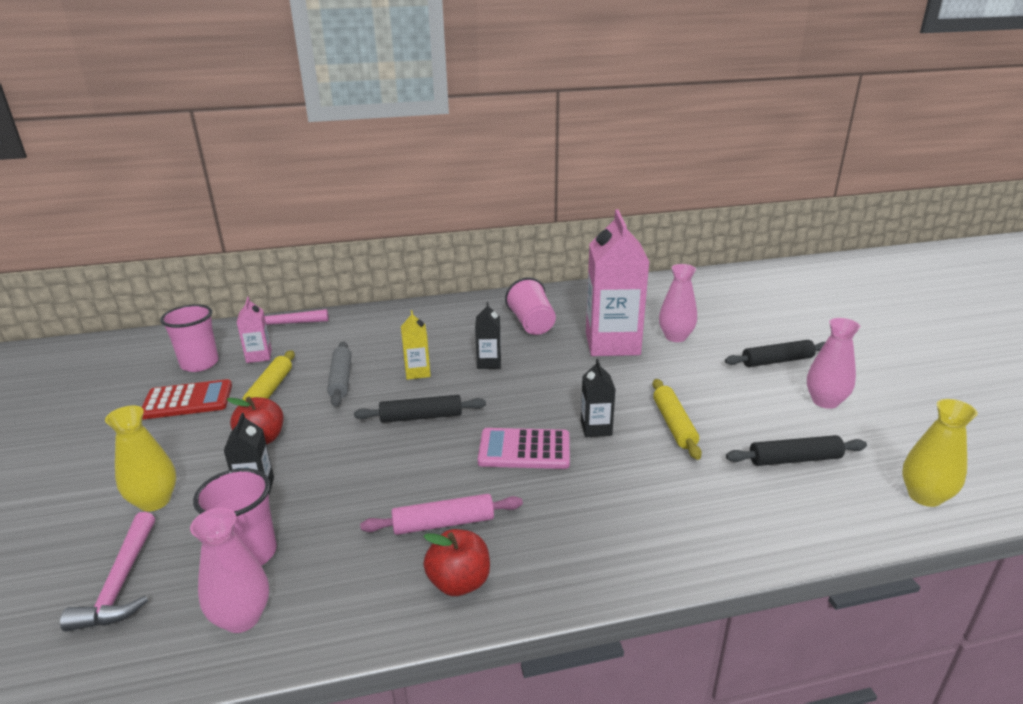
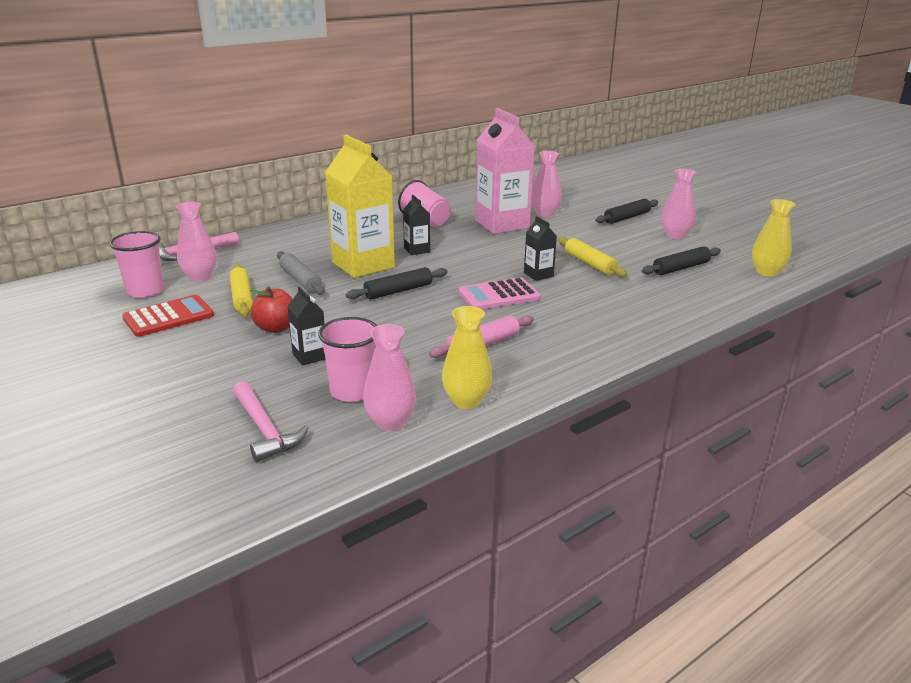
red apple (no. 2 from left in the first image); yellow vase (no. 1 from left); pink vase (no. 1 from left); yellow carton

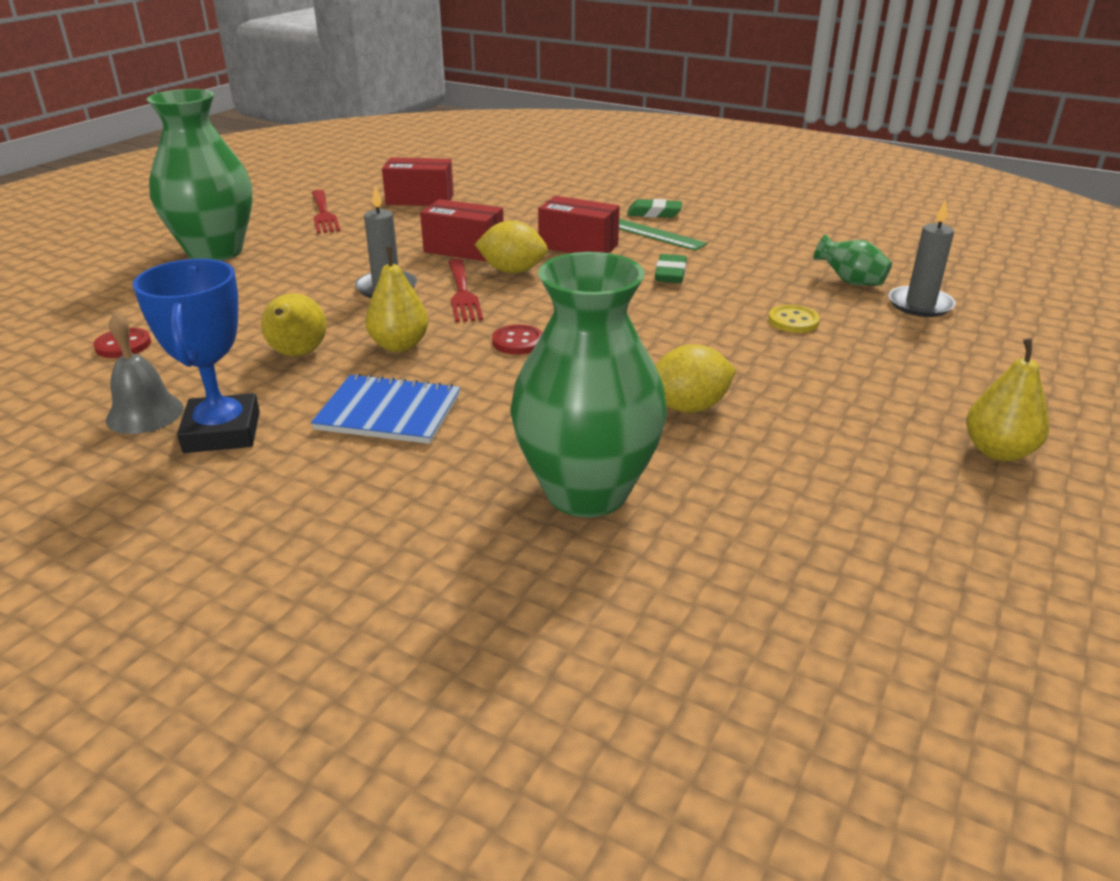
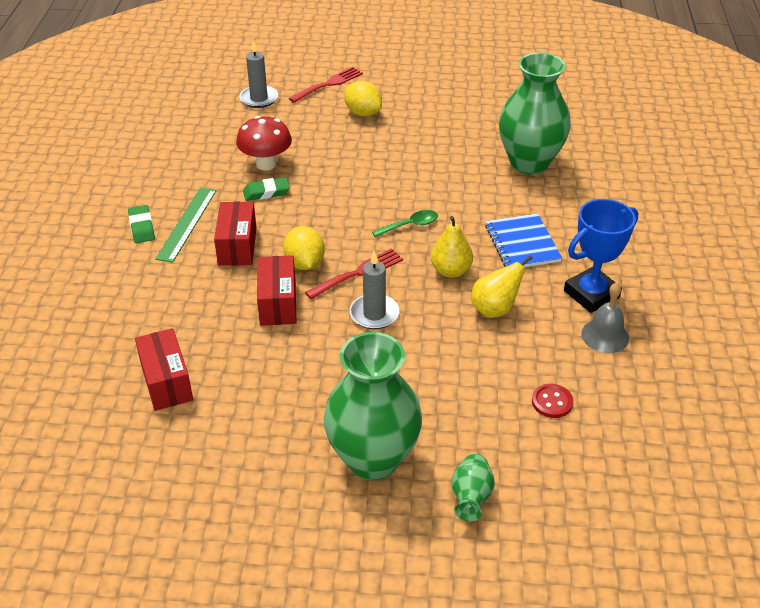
yellow button; yellow pear (no. 3 from left in the first image); red mushroom; red fork (no. 1 from left); yellow lemon (no. 2 from left); green vase (no. 2 from left); green spoon

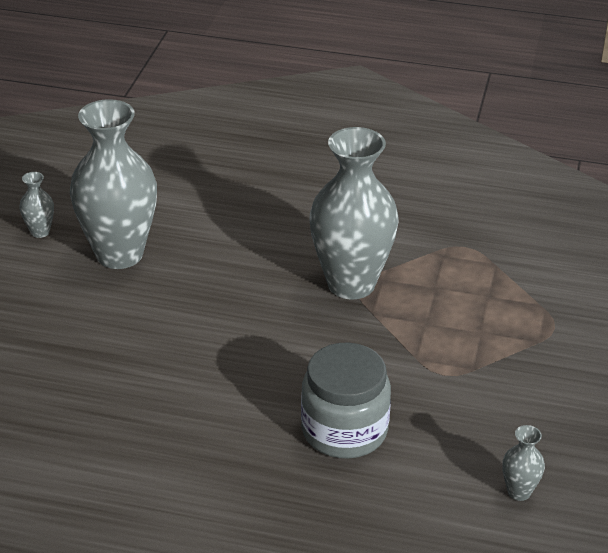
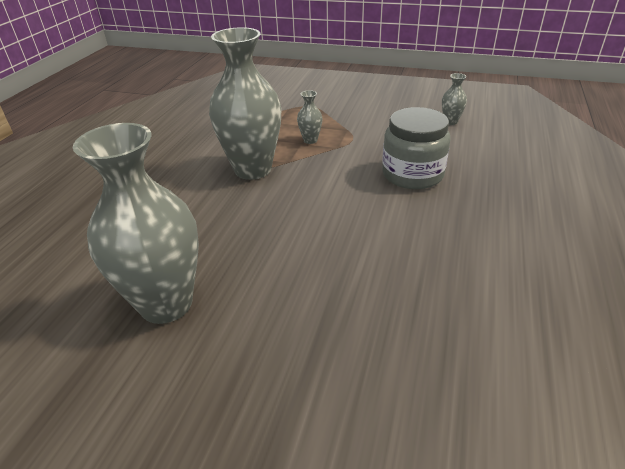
grey vase (no. 3 from left)

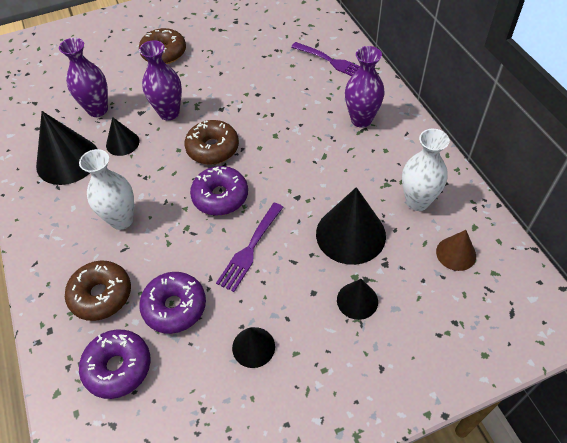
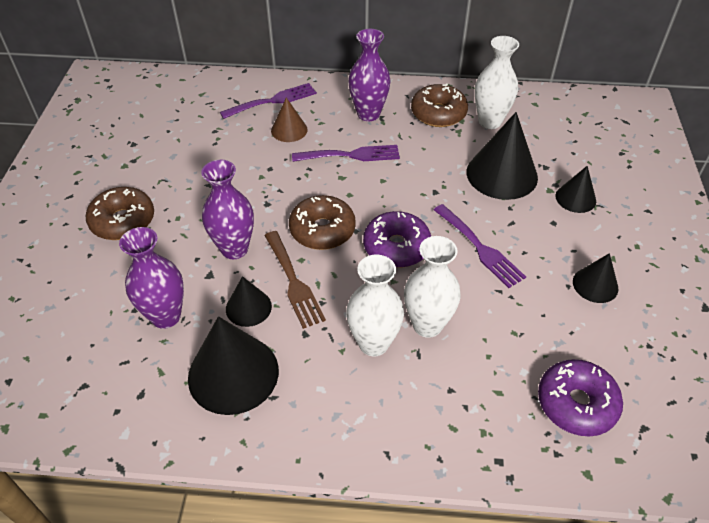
purple donut (no. 2 from left in the first image); brown fork; purple fork (no. 2 from left); white vase (no. 2 from left); brown donut (no. 3 from left); brown cone

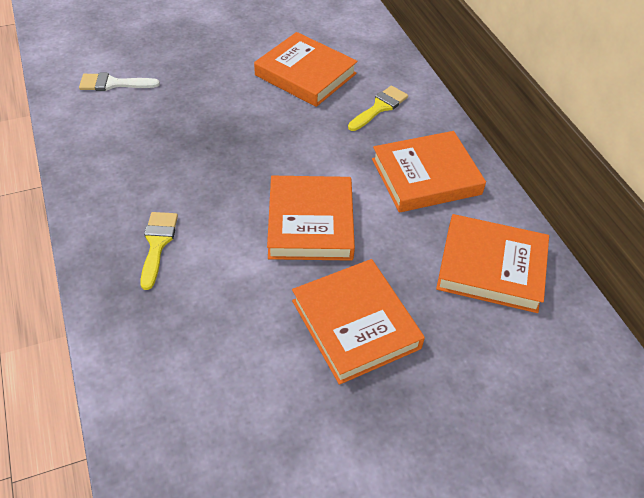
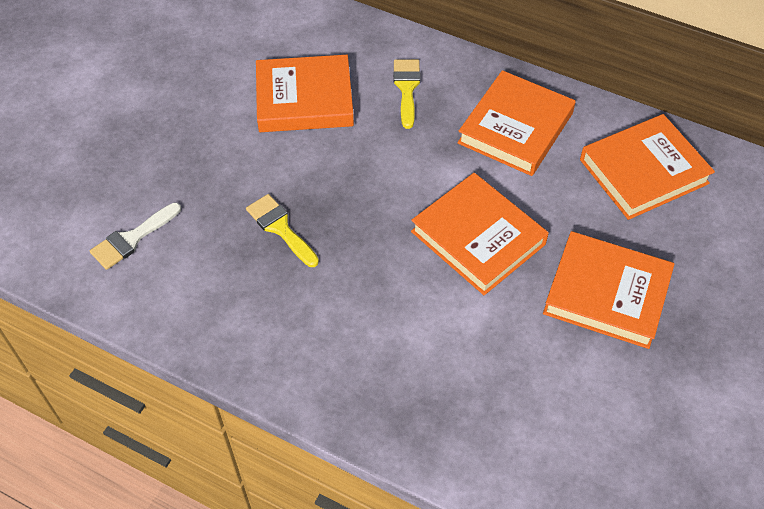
yellow brush (no. 1 from left)

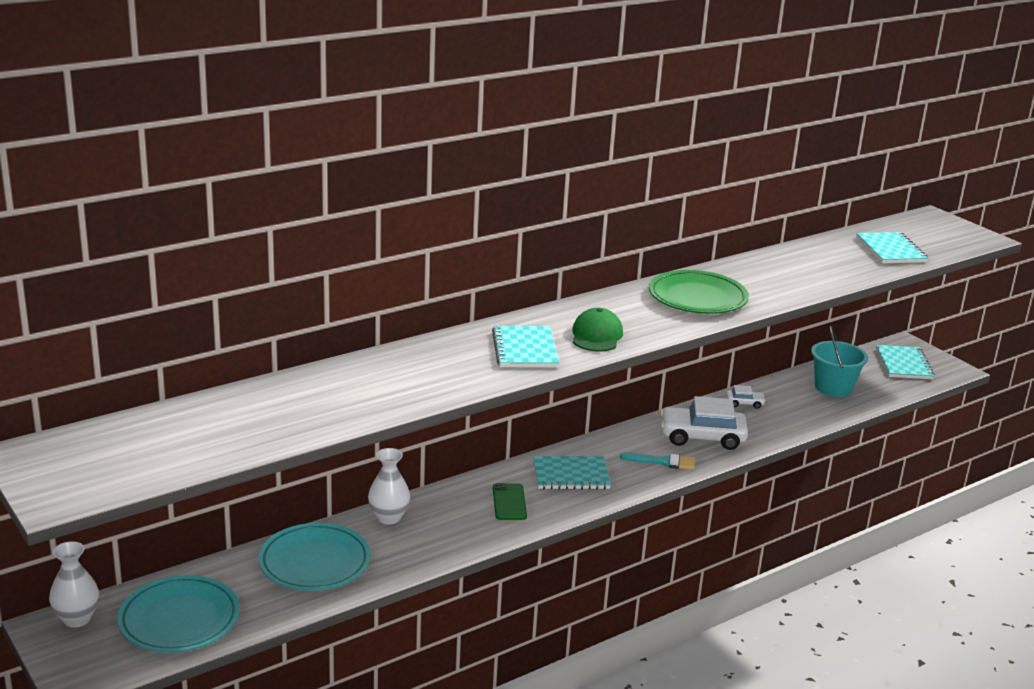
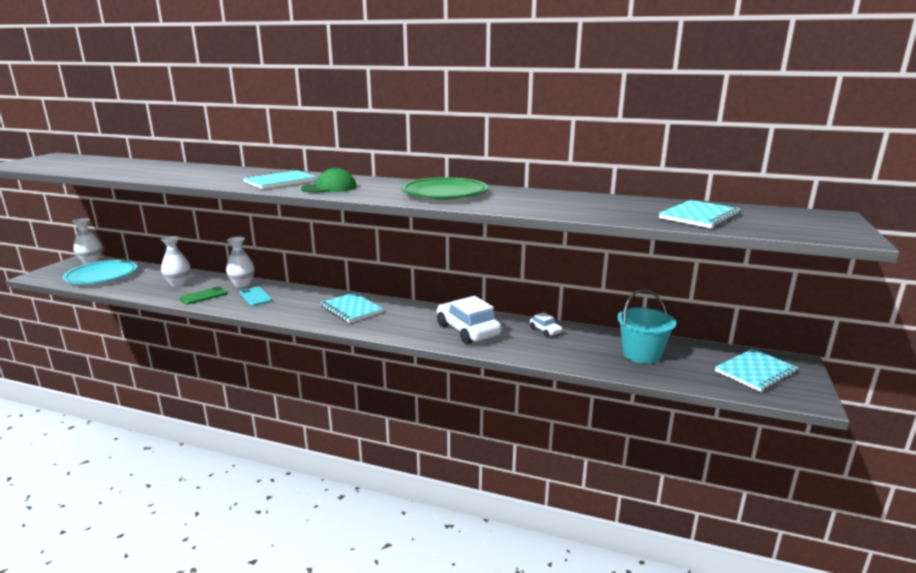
turquoise brush; turquoise phone; green phone; white vase (no. 2 from left)

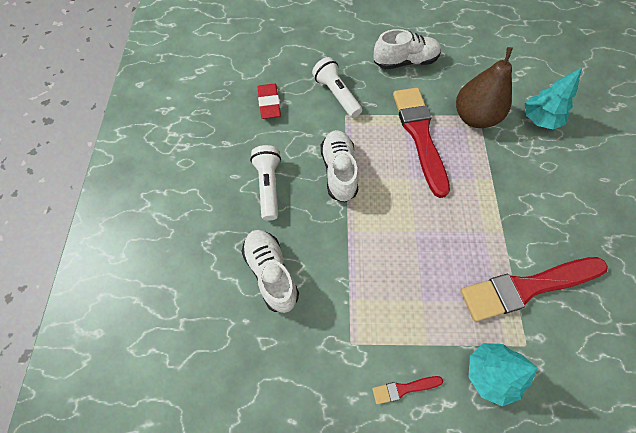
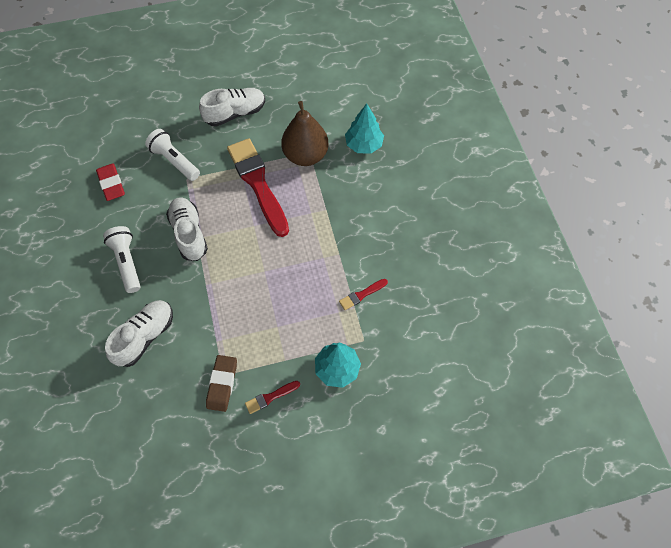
brown eraser; white shoe (no. 1 from left); red brush (no. 3 from left)

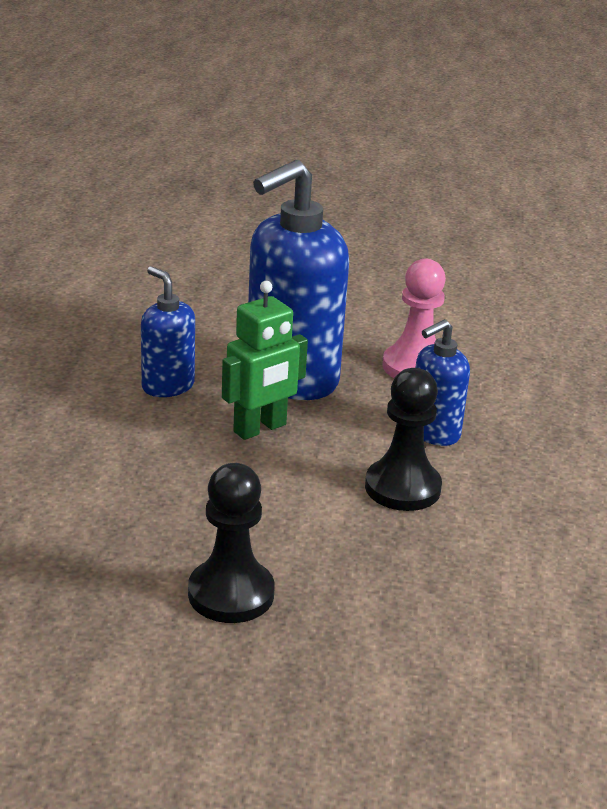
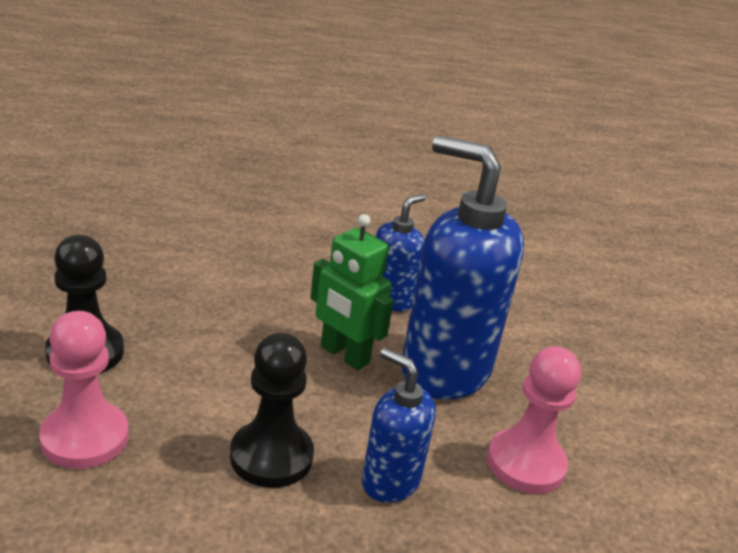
pink pawn (no. 1 from left)

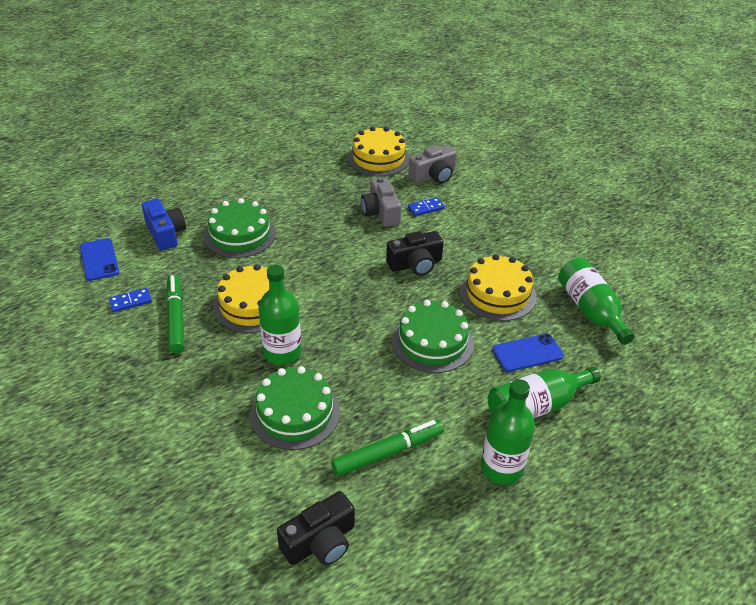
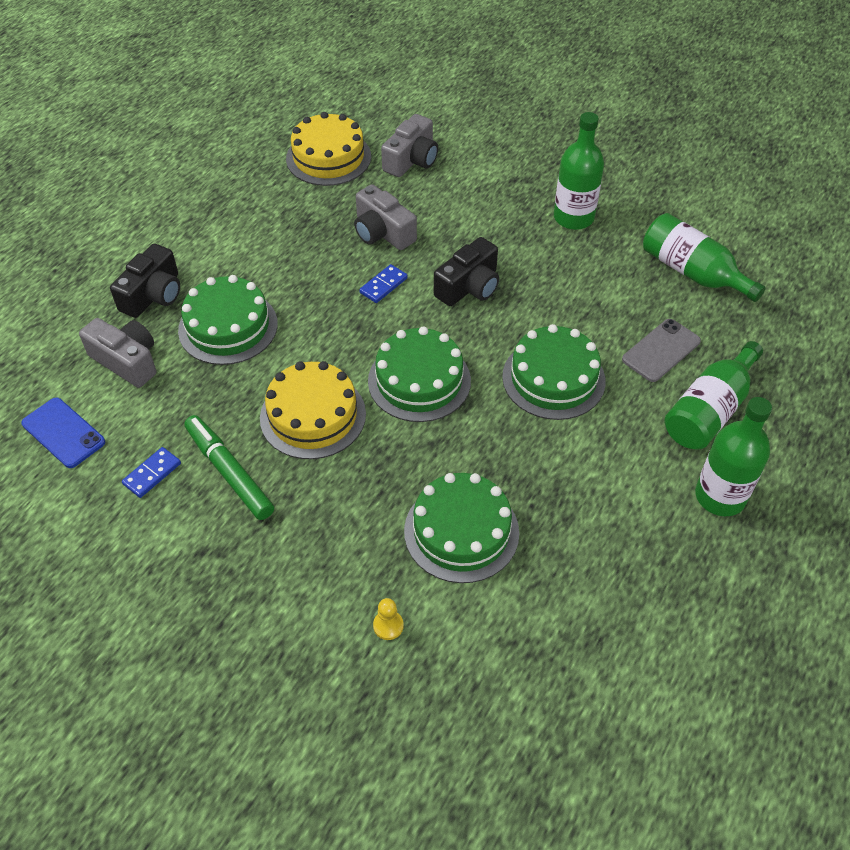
green marker (no. 2 from left in the first image); yellow cake (no. 3 from left in the first image); green cake (no. 2 from left); yellow pawn; green bottle (no. 1 from left); black camera (no. 1 from left); blue domino (no. 2 from left); grey camera (no. 1 from left); grey phone

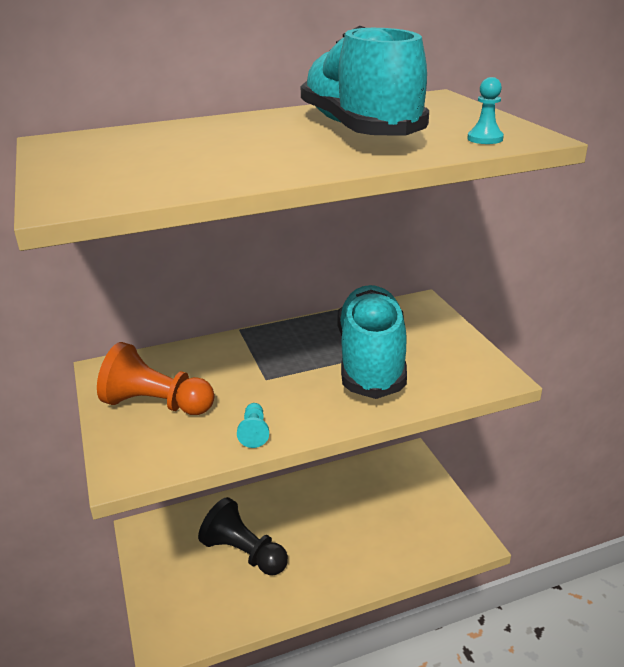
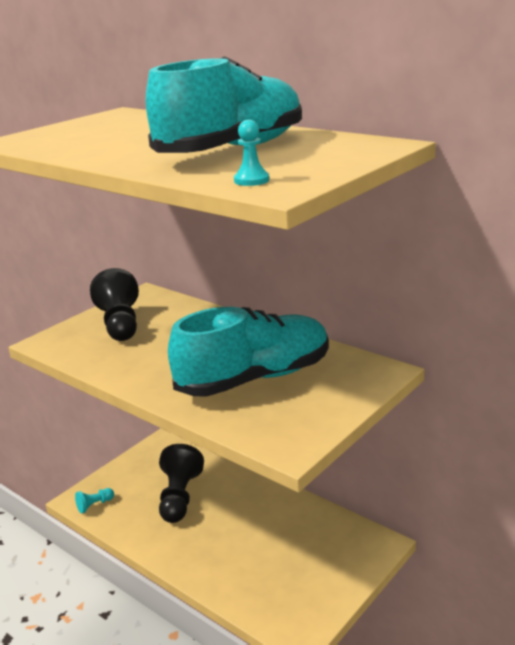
turquoise pawn (no. 1 from left); black pawn (no. 1 from left)

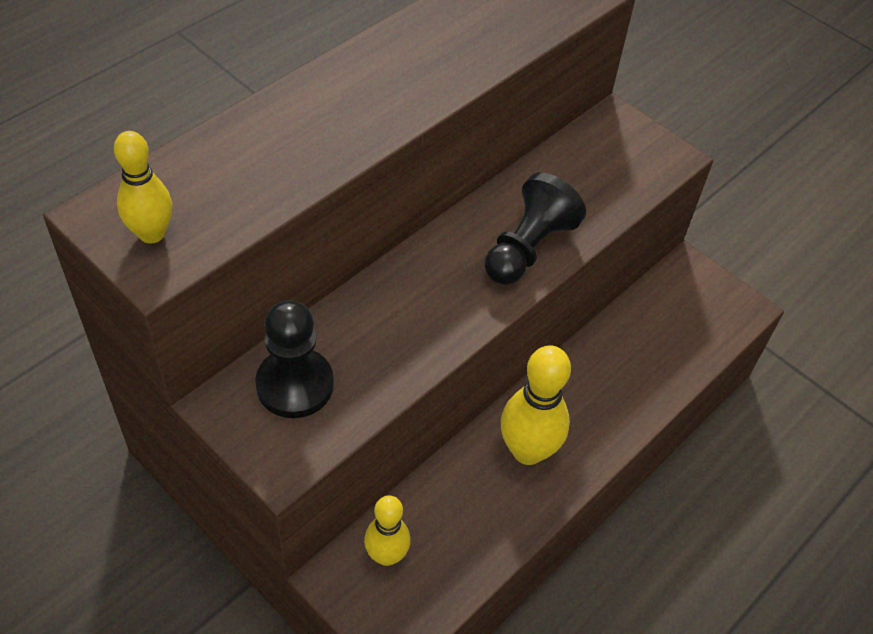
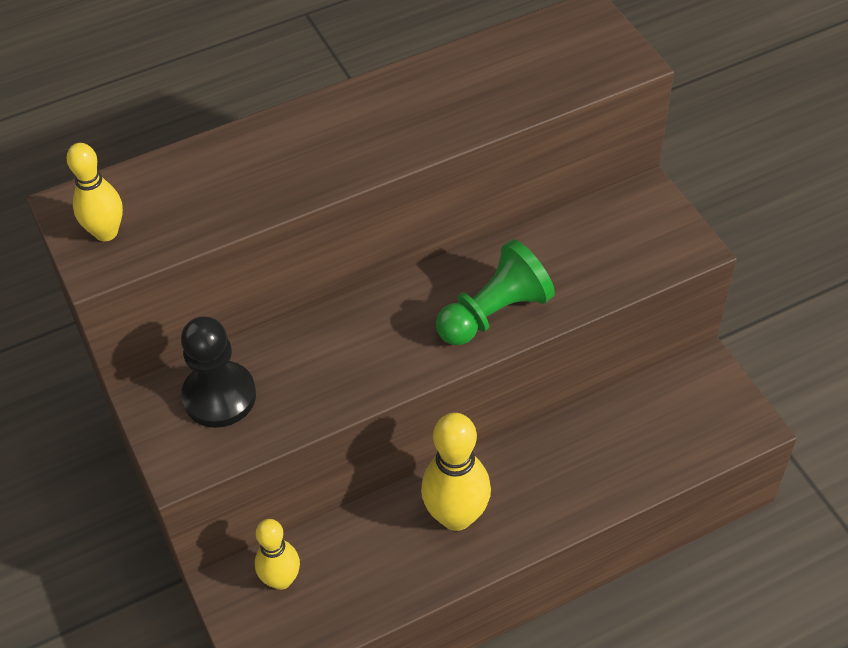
green pawn

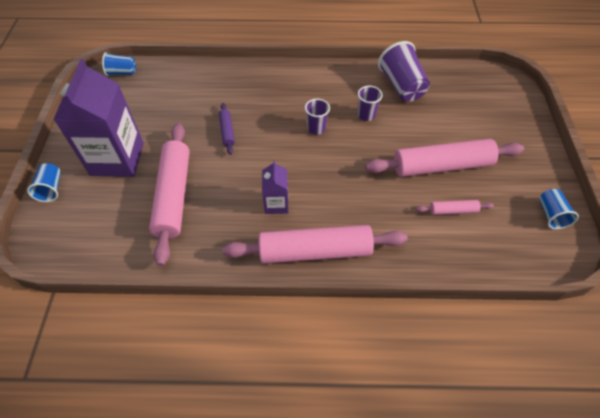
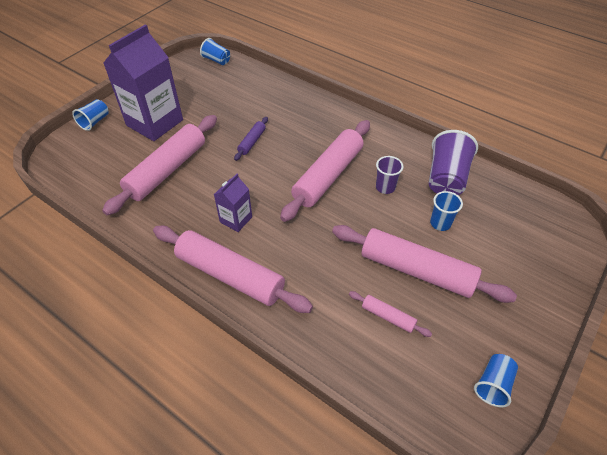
blue cup (no. 3 from left); pink rolling pin (no. 3 from left)

